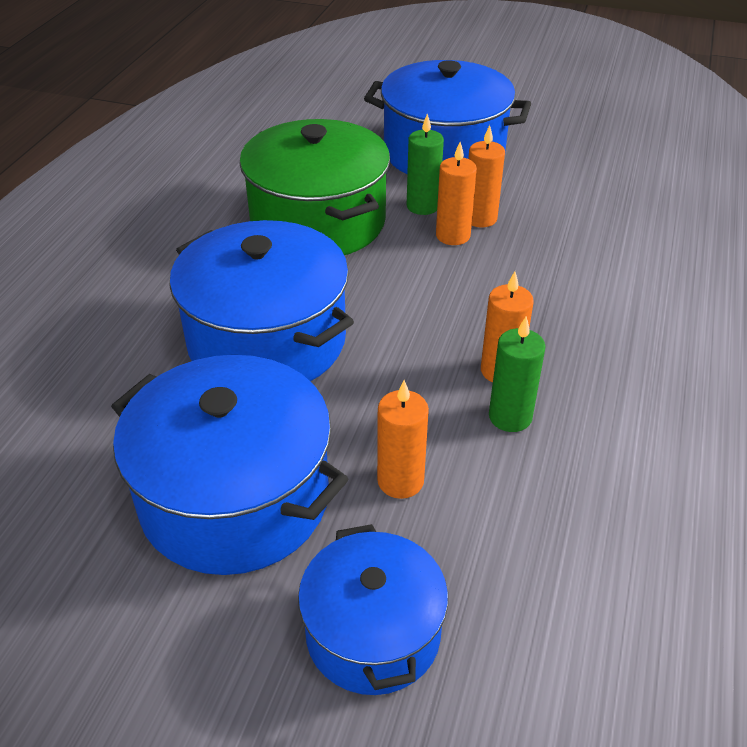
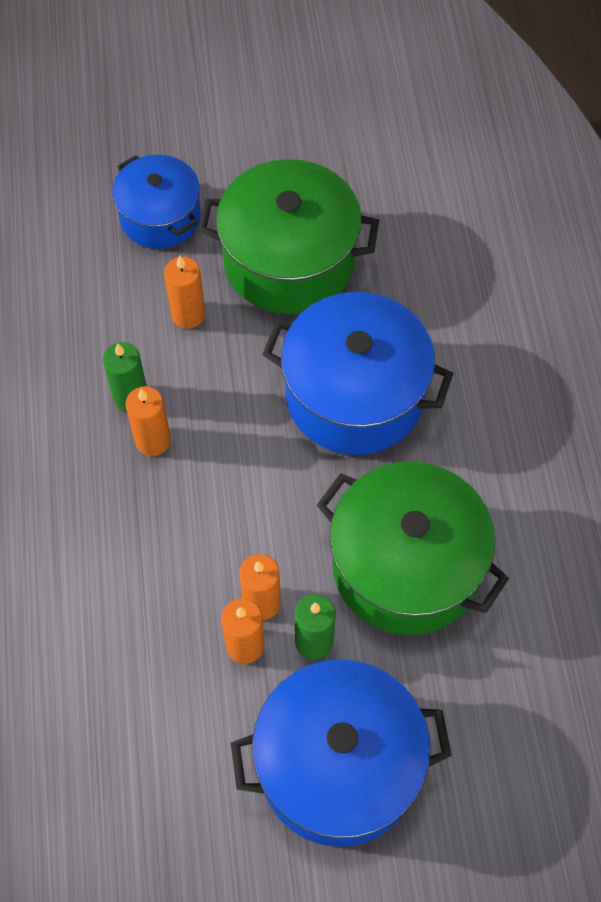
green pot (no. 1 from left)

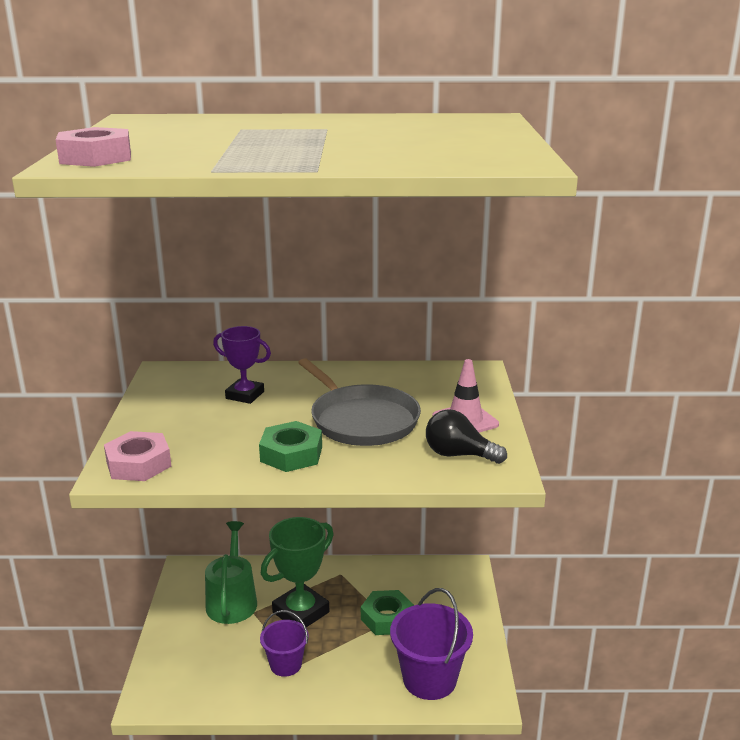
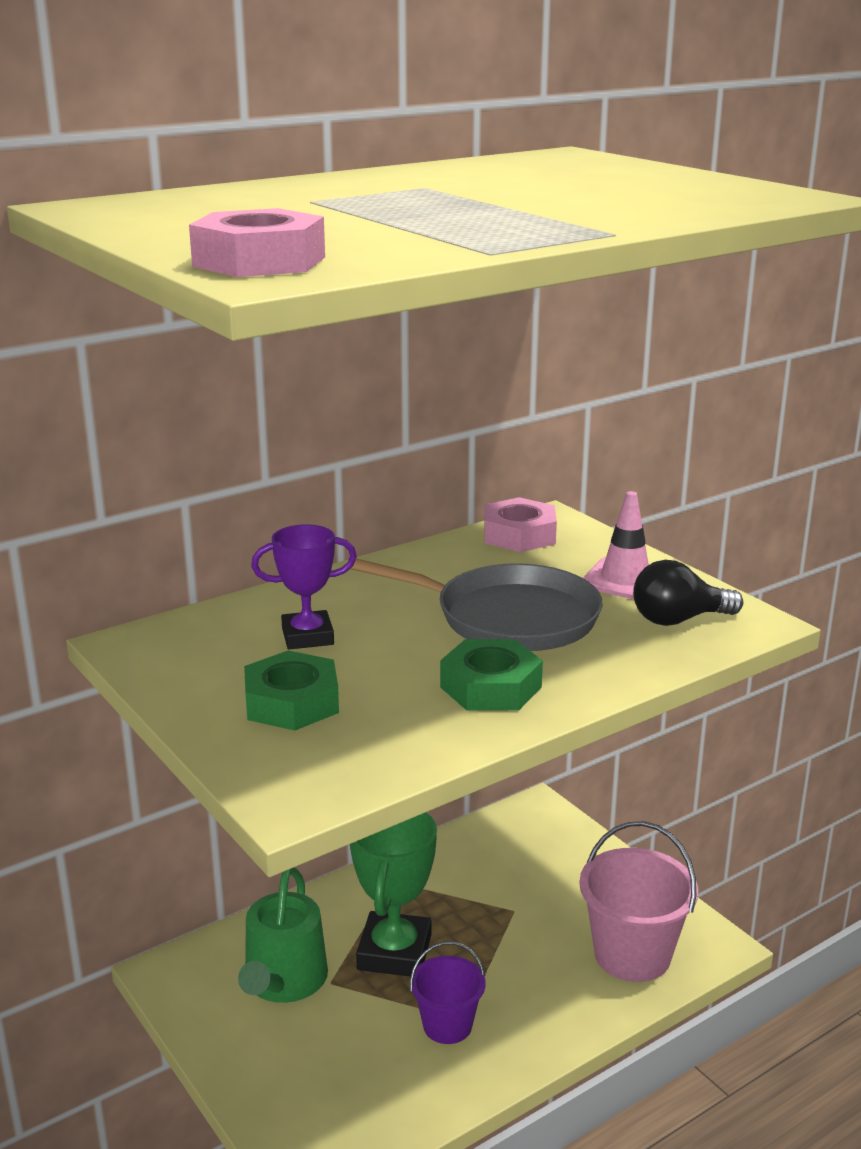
pink nut (no. 2 from left); green nut (no. 1 from left); pink bucket; green watering can

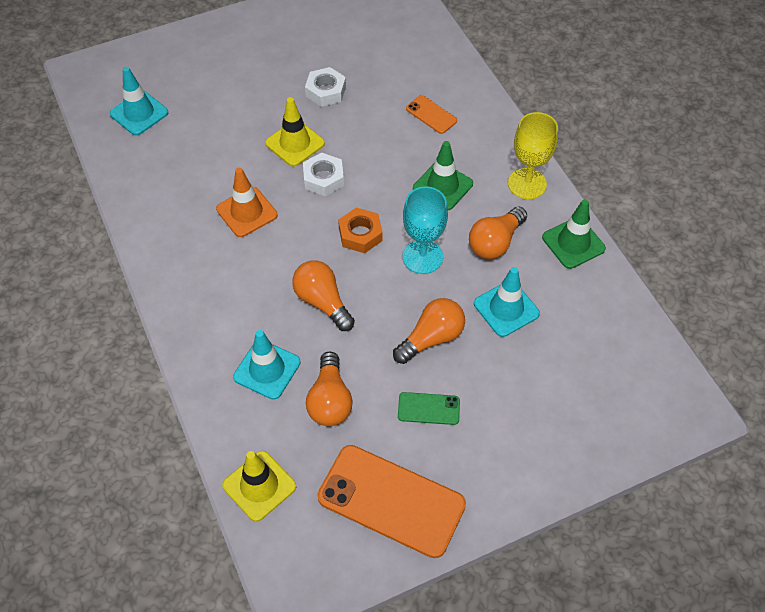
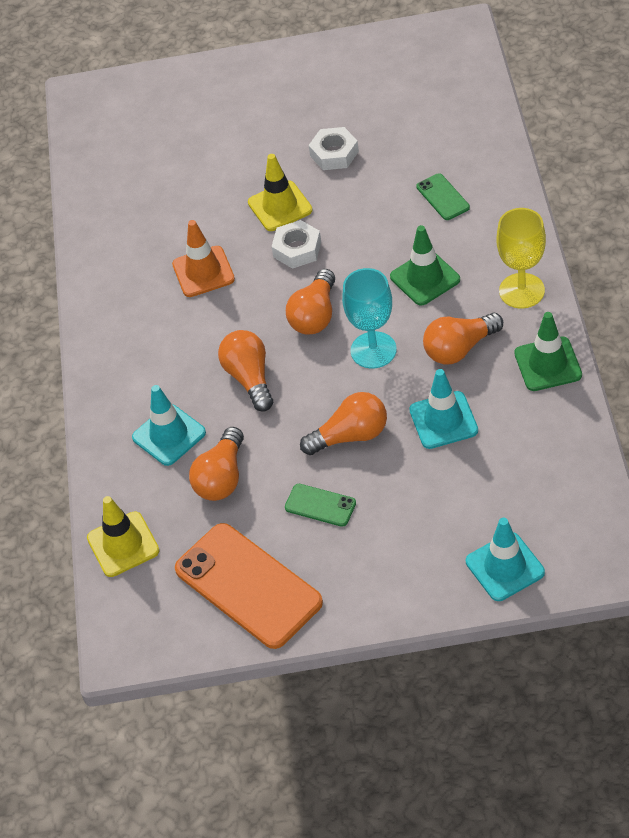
turquoise traffic cone (no. 3 from left); orange light bulb (no. 3 from left); green phone (no. 2 from left)

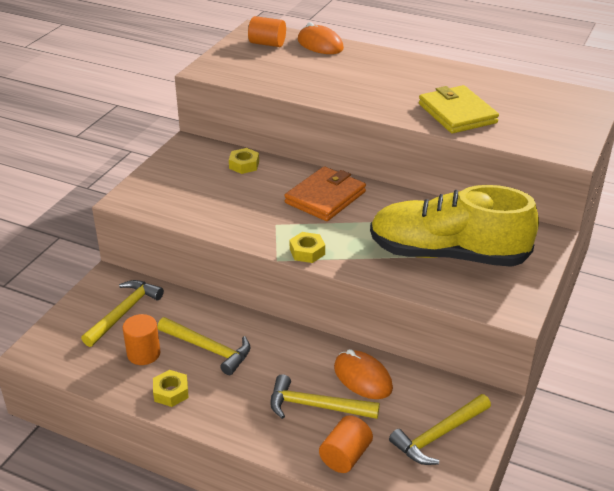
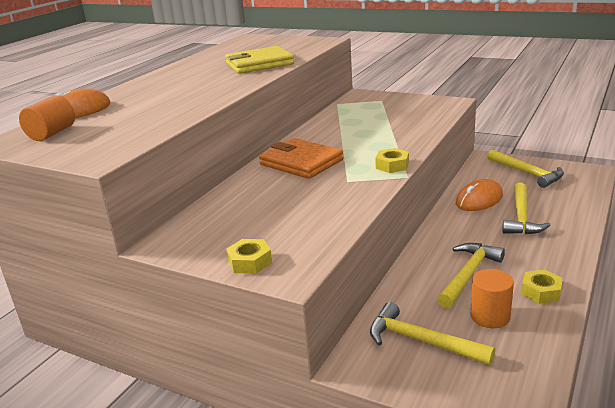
orange cylinder (no. 3 from left in the first image); yellow shoe; yellow nut (no. 1 from left)

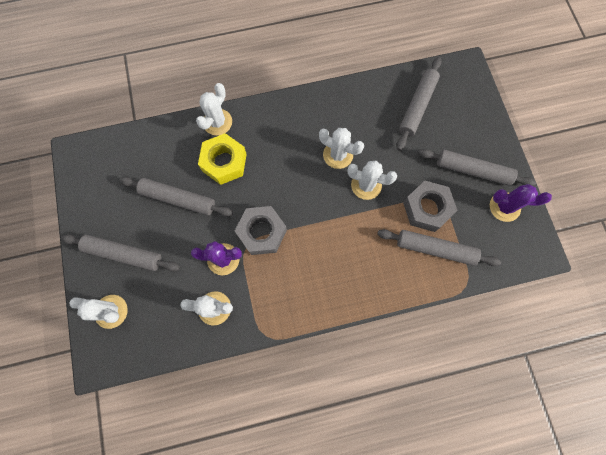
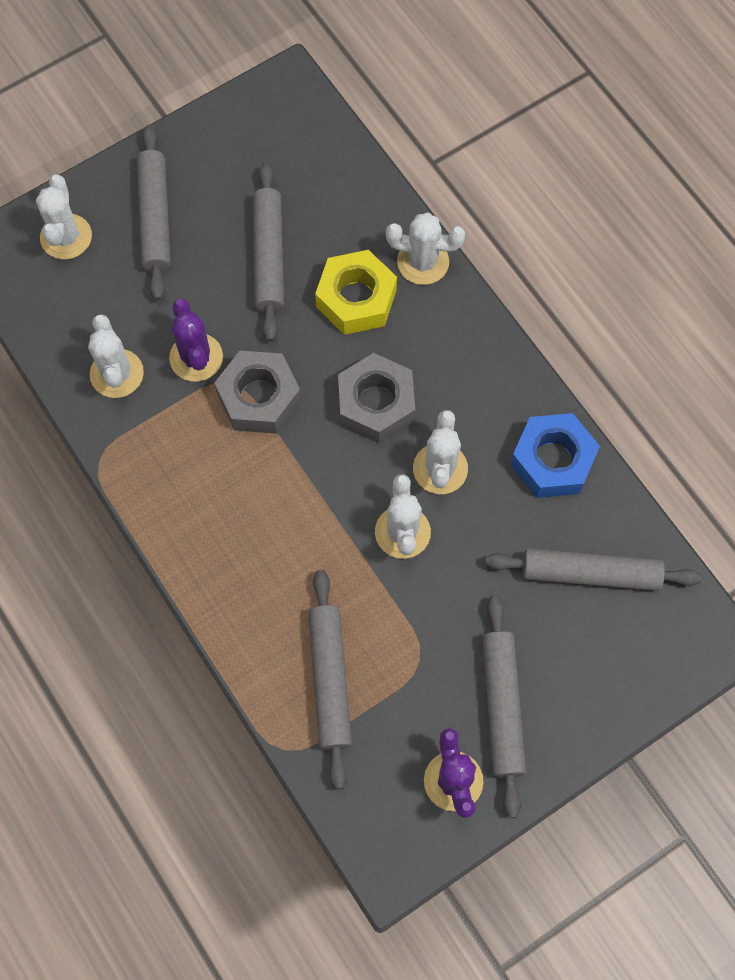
blue nut; grey nut (no. 2 from left)

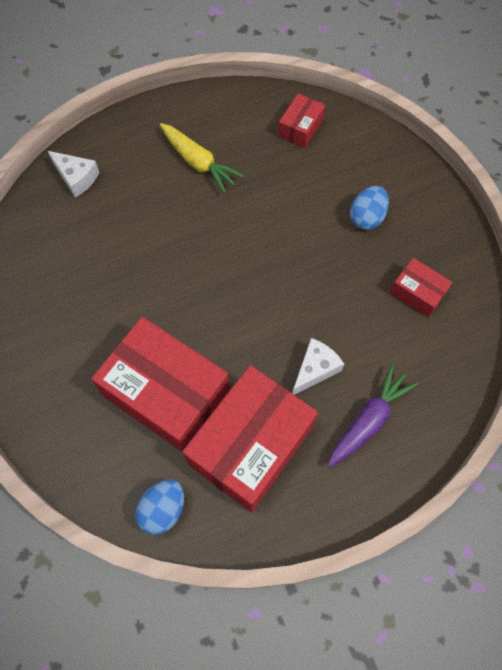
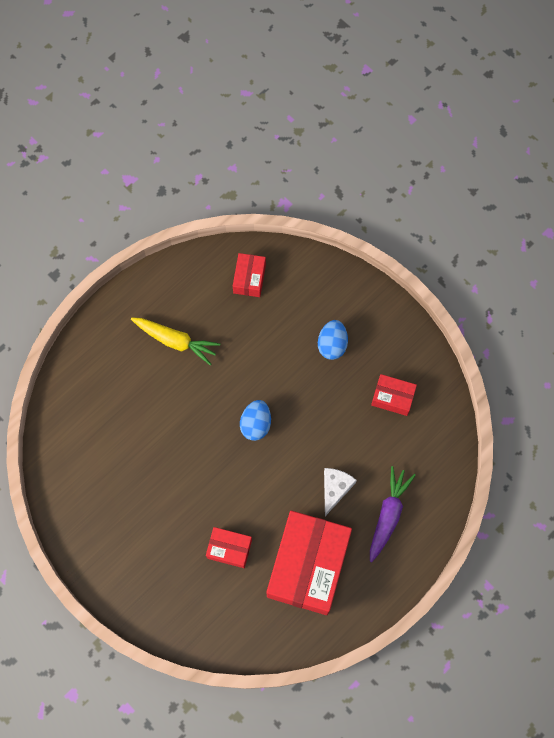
white cheese (no. 1 from left in the first image); blue egg (no. 1 from left); red box (no. 1 from left)

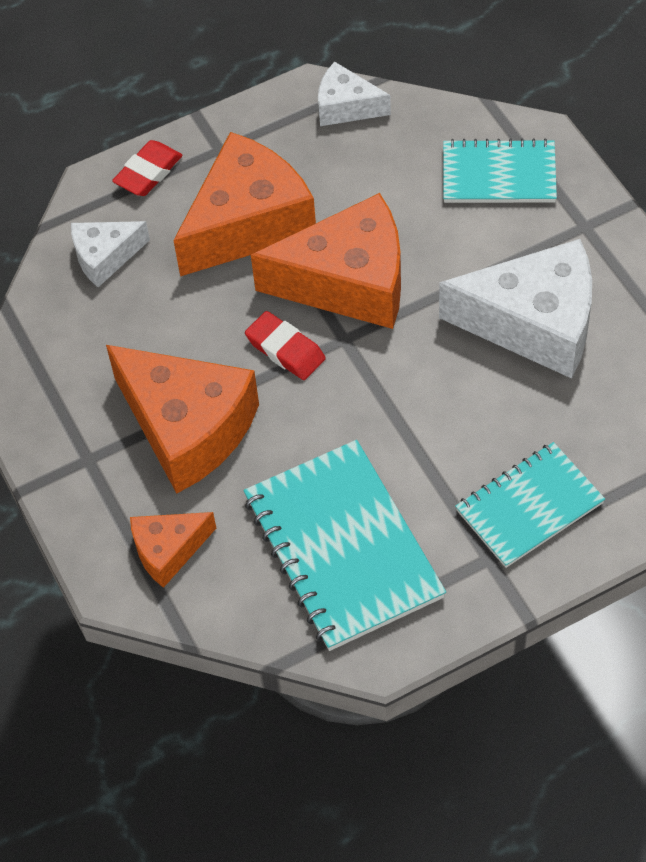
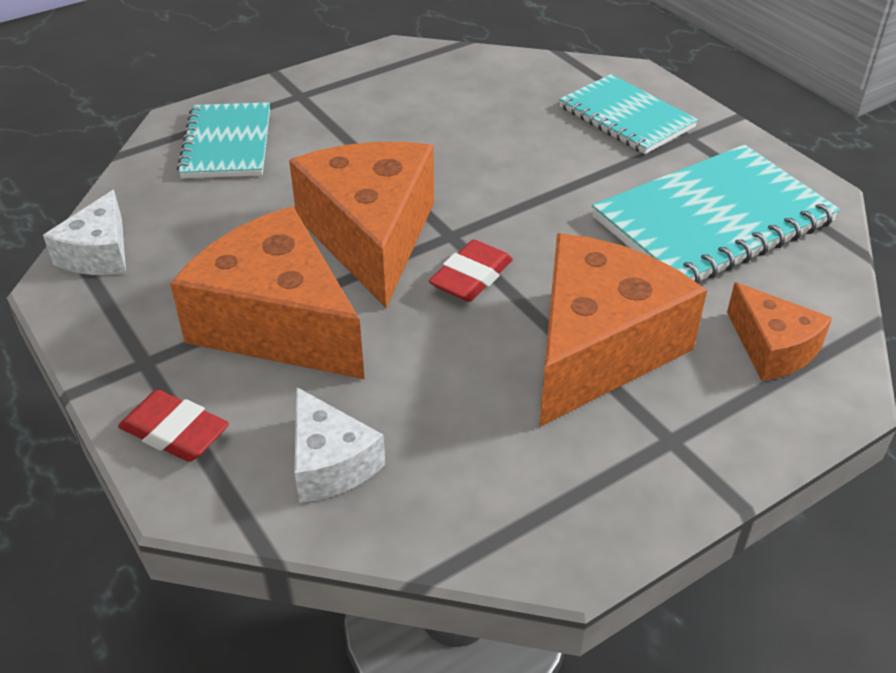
white cheese (no. 3 from left in the first image)

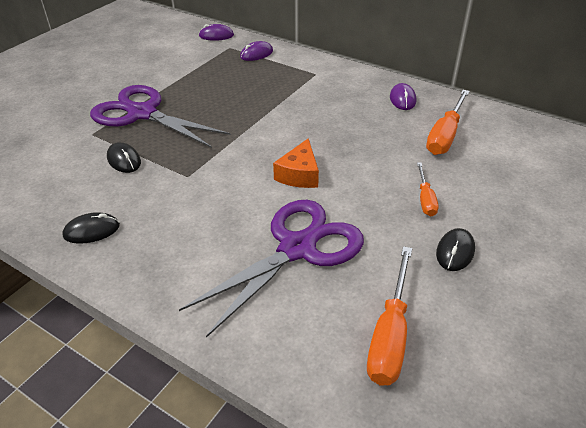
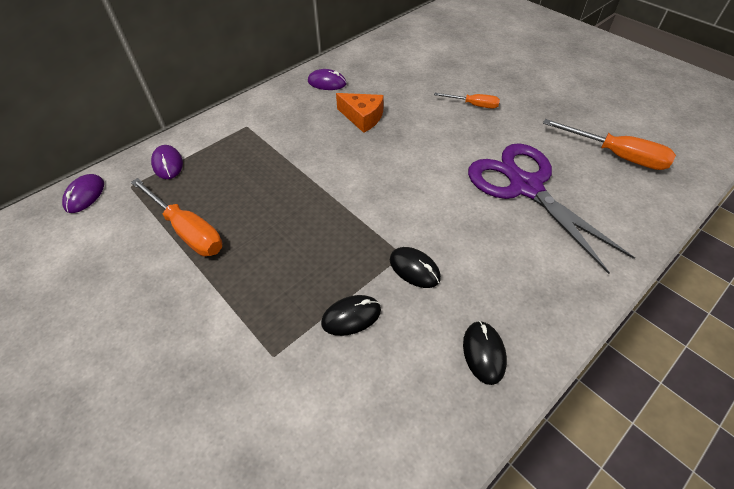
purple scissors (no. 1 from left in the first image); orange cheese; orange screwdriver (no. 1 from left); black mouse (no. 2 from left)

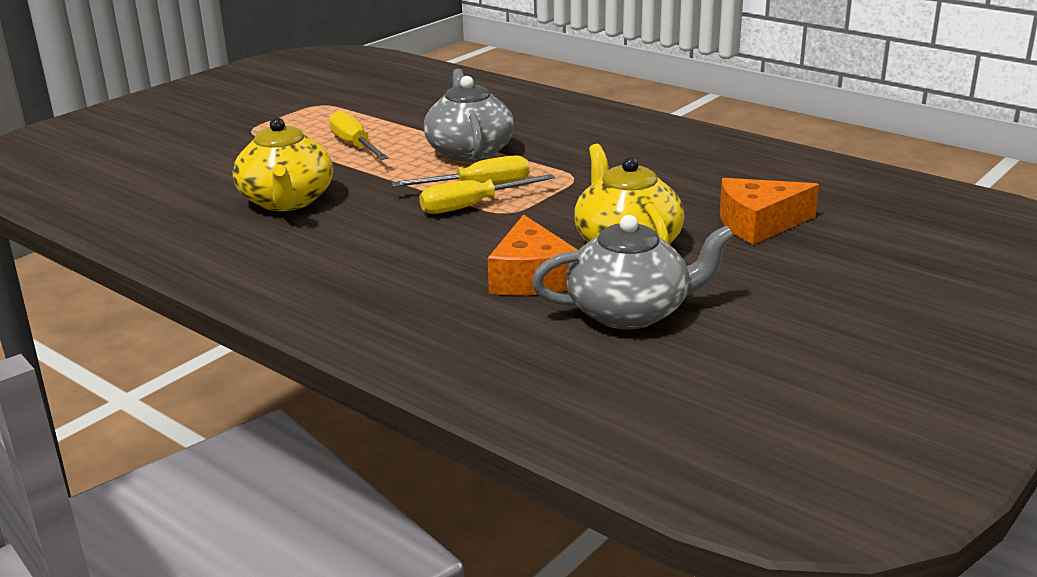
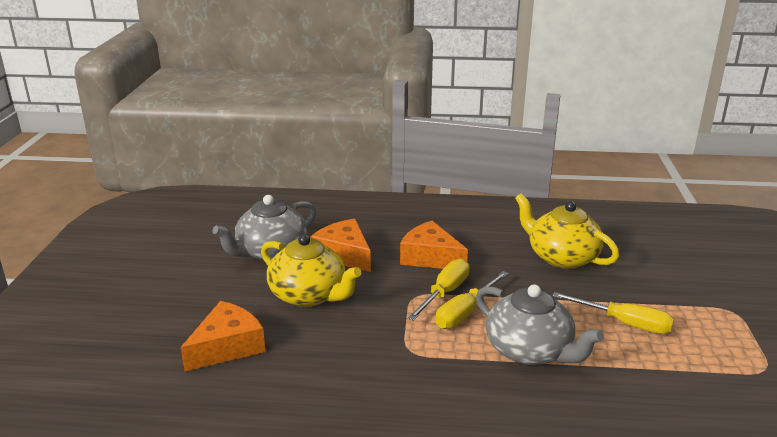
orange cheese (no. 3 from left)

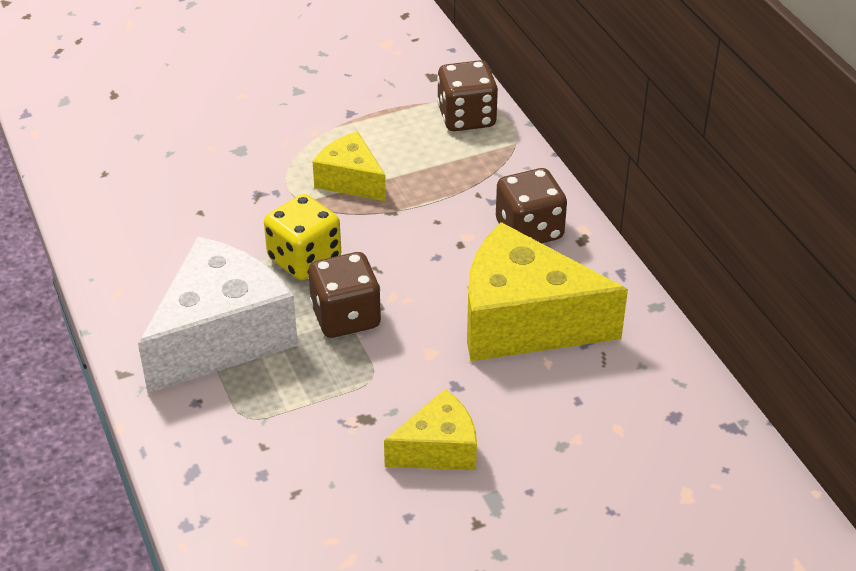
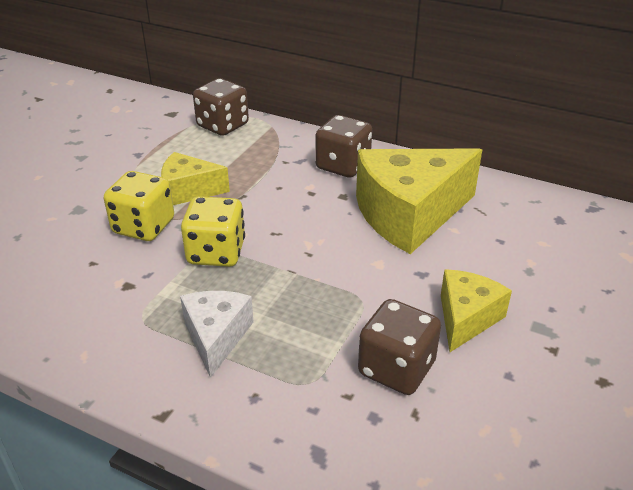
yellow dice (no. 1 from left); brown dice (no. 3 from left); white cheese

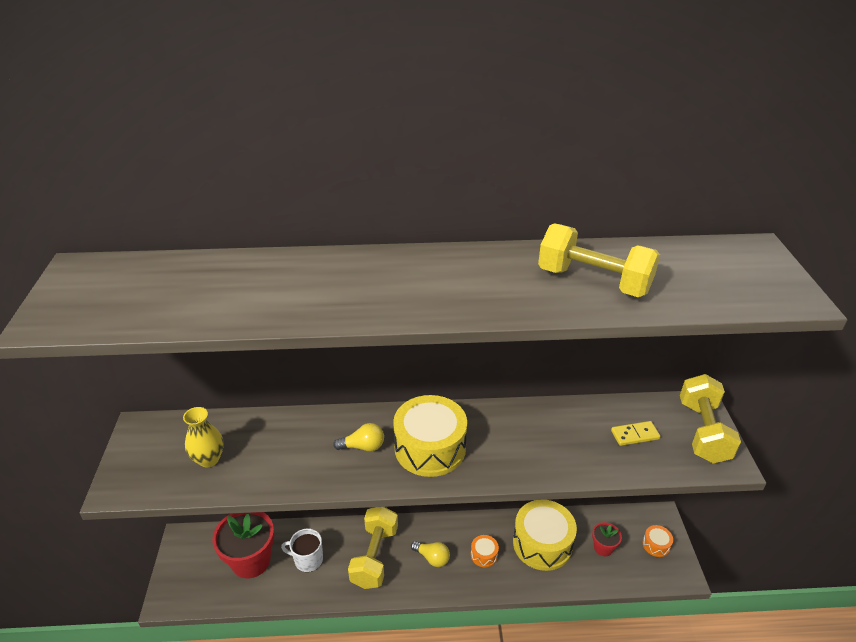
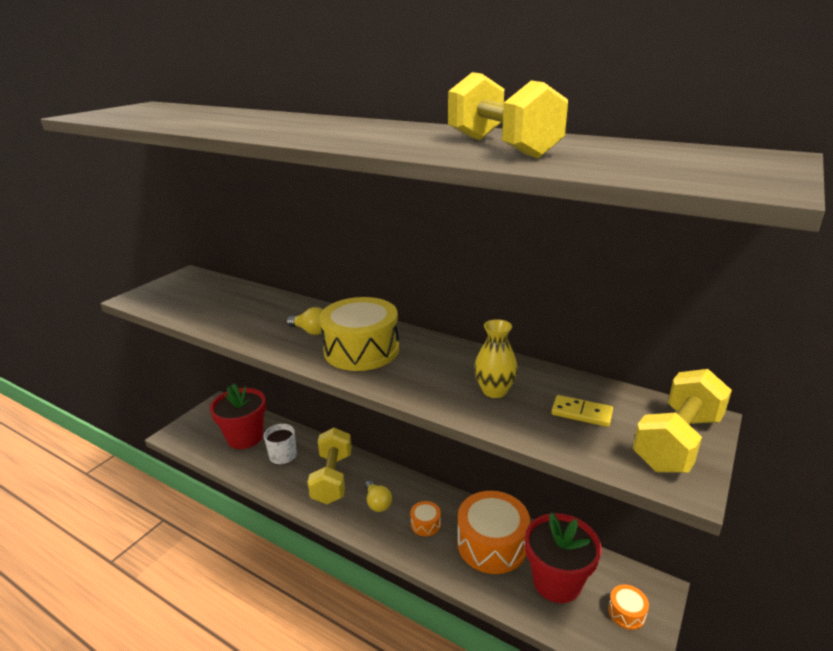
yellow vase; orange drum (no. 2 from left); yellow dumbbell (no. 1 from left); red flower pot (no. 2 from left)

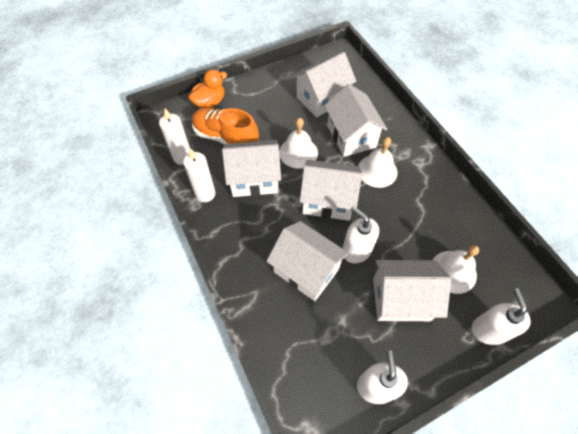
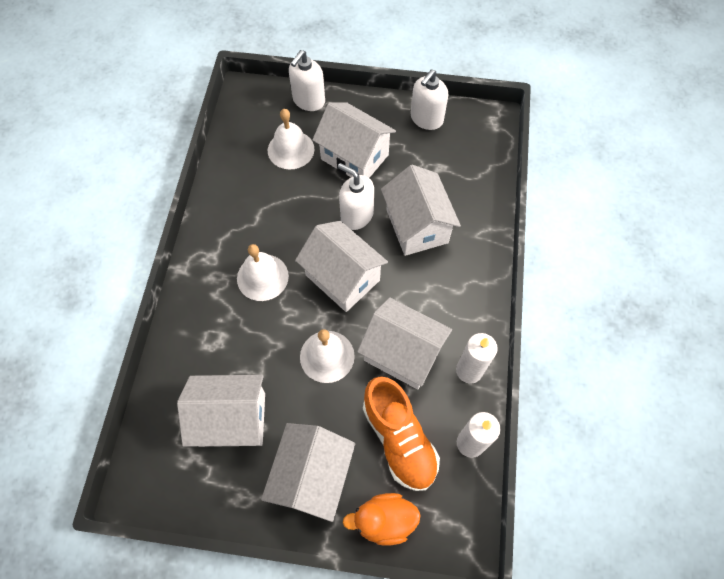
white house (no. 2 from left); white soap dispenser (no. 2 from left)

